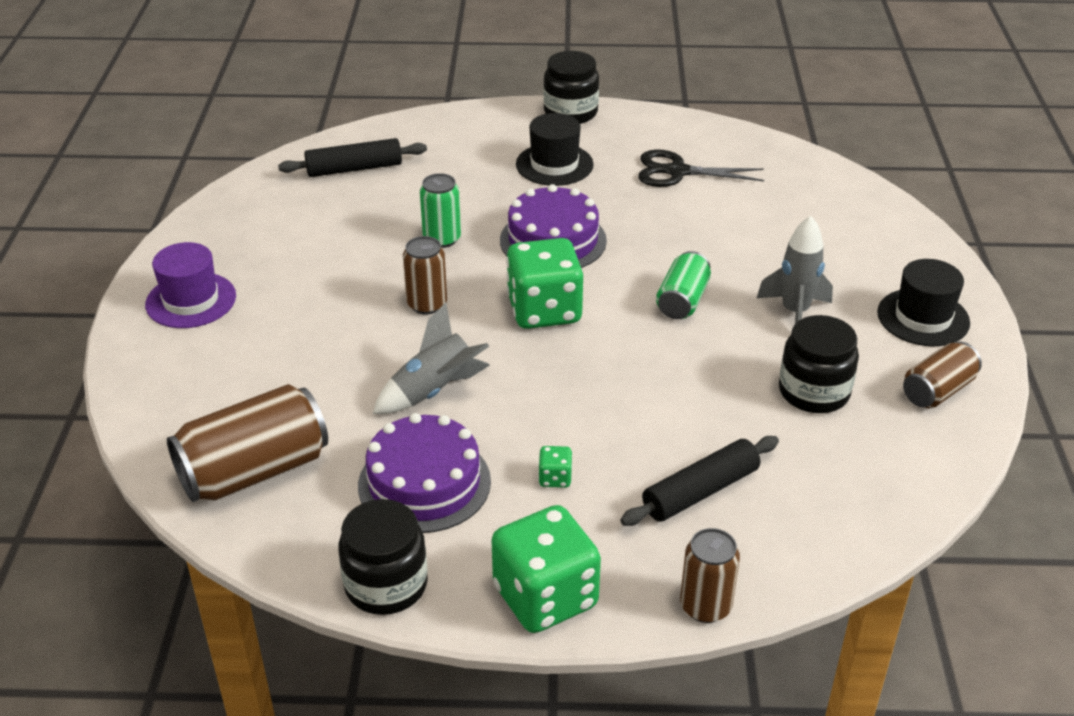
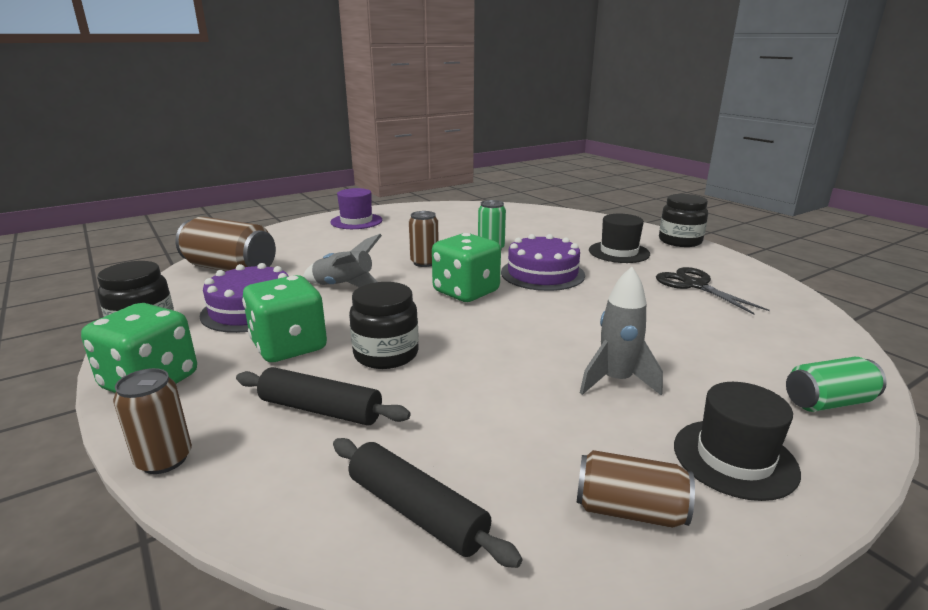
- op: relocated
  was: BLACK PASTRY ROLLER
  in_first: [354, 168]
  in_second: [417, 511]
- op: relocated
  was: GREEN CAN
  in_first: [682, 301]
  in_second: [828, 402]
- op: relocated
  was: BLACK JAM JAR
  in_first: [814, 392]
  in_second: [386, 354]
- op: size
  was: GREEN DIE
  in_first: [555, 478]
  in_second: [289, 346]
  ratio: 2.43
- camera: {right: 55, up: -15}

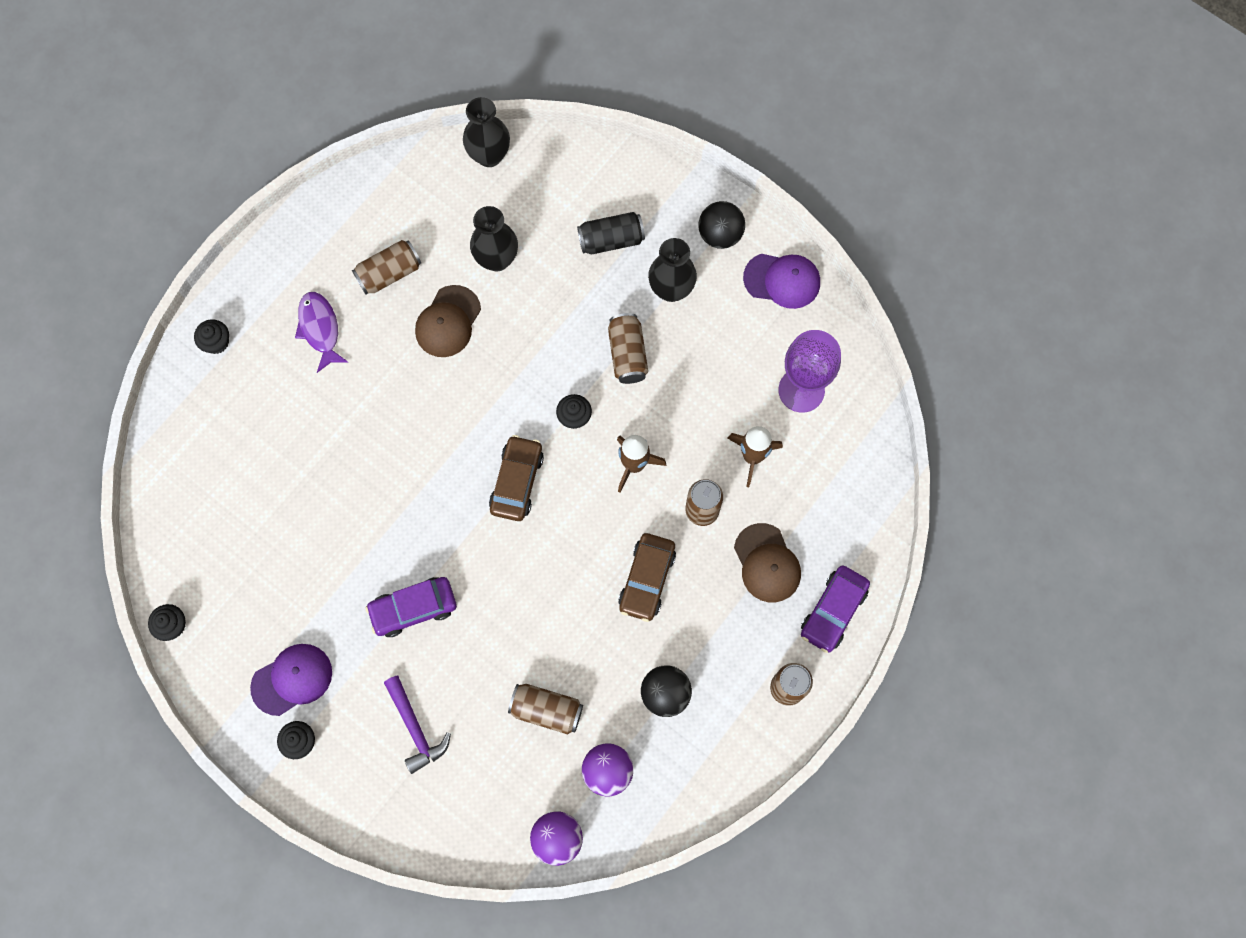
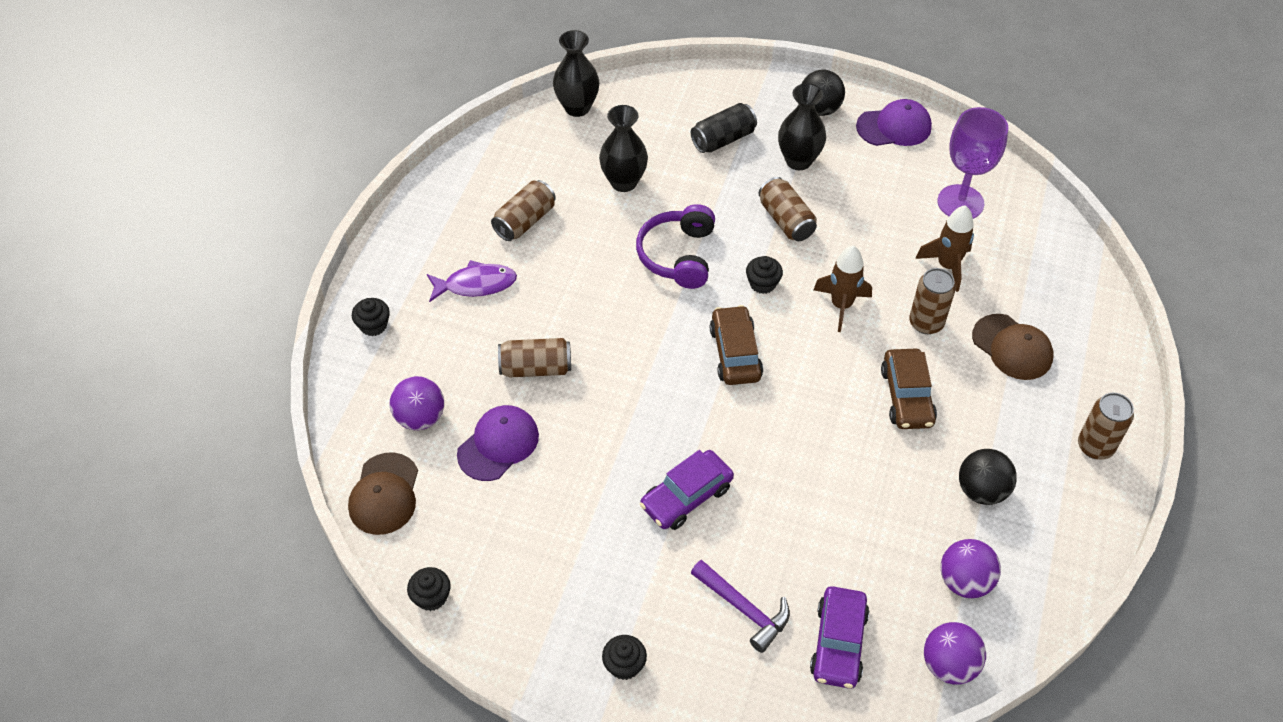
- op: relocated
  was: DARK BROWN PEAKED CAP
  in_first: [448, 322]
  in_second: [384, 494]
- op: spun
  was: ROYAL PURPLE TOY FISH
  in_first: [320, 329]
  in_second: [476, 284]
  clockwise: 120
- op: relocated
  was: ROYAL PURPLE AUTOMOBILE
  in_first: [833, 611]
  in_second: [838, 643]
- op: relocated
  was: ROYAL PURPLE PEAKED CAP
  in_first: [292, 679]
  in_second: [498, 444]
- op: relocated
  was: DARK BROWN CAN
  in_first: [546, 710]
  in_second: [536, 368]
- op: appeared
  now: ROYAL PURPLE OVER-EAR HEADPHONES
  in_second: [678, 255]
- op: appeared
  now: ROYAL PURPLE BALL
  in_second: [420, 417]
- camera: {right: -20, up: -20}

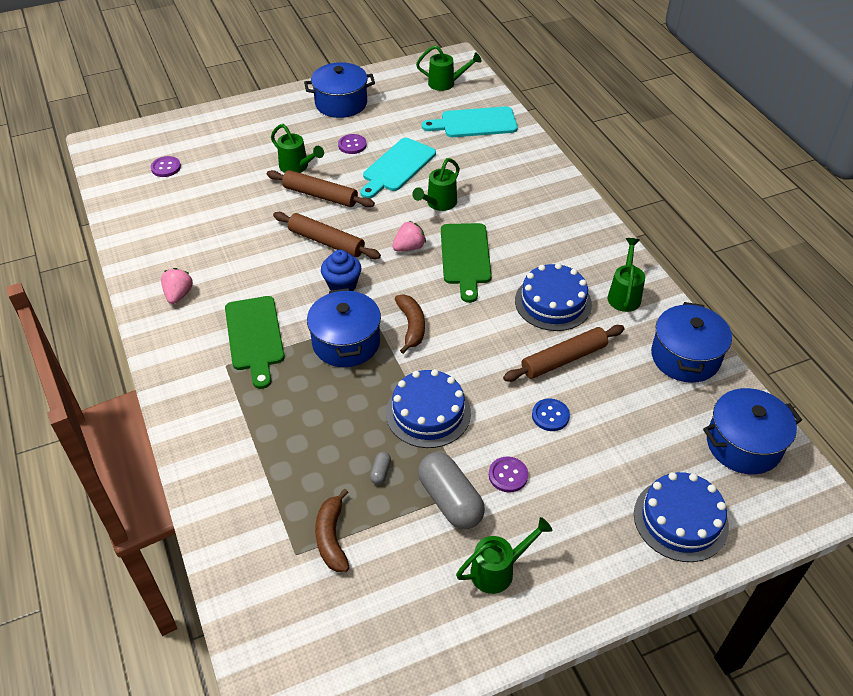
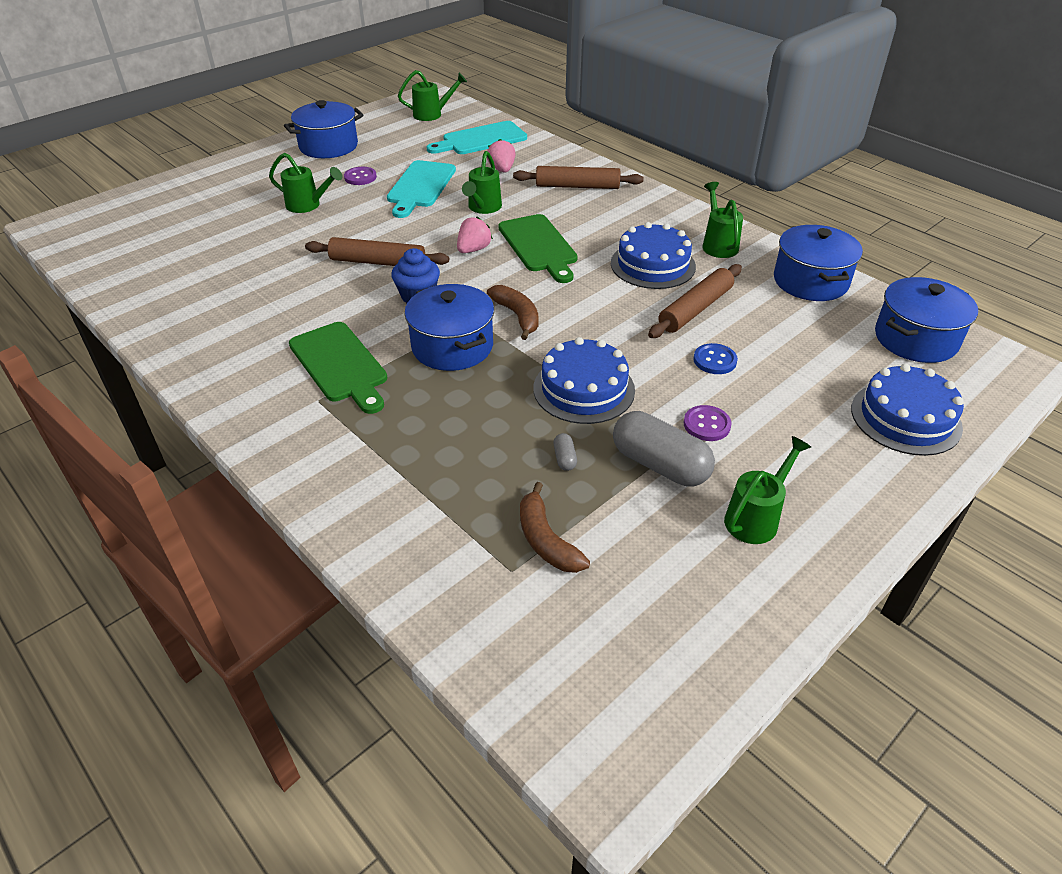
- op: missing
  was: ROYAL PURPLE SEWING BUTTON
  in_first: [166, 167]
- op: relocated
  was: DARK BROWN PASTRY ROLLER
  in_first: [320, 195]
  in_second: [577, 186]
- op: relocated
  was: PINK STRAWBERRY
  in_first: [178, 295]
  in_second: [502, 169]
- camera: {right: -20, up: -5}

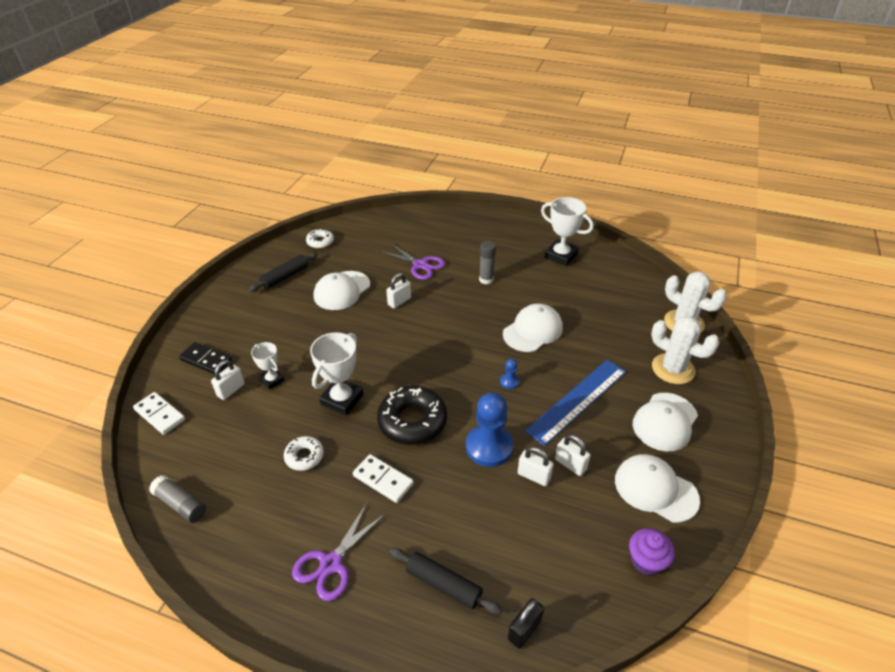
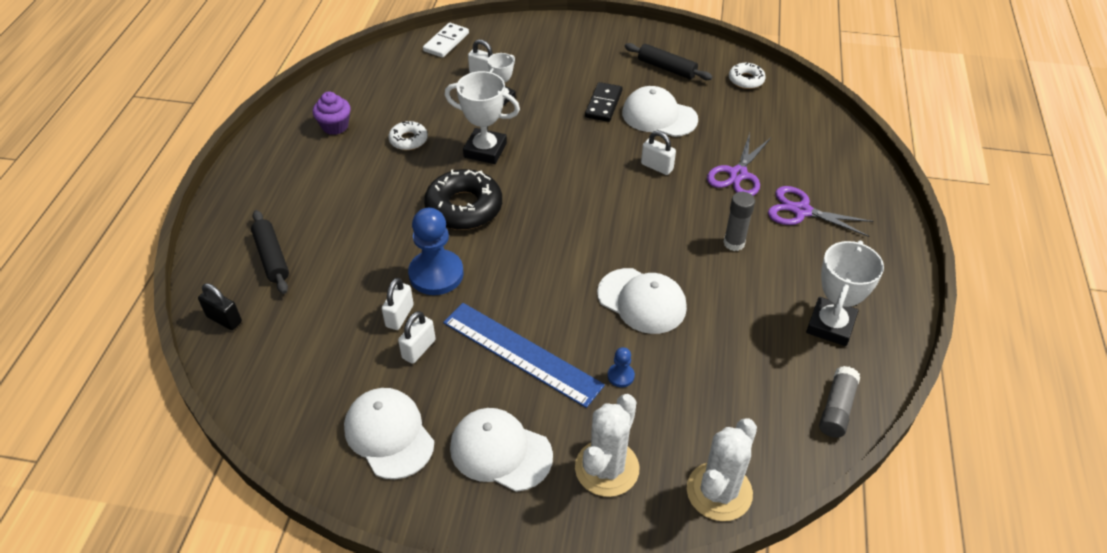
- op: relocated
  was: BLACK DOMINO
  in_first: [206, 360]
  in_second: [603, 104]
- op: relocated
  was: ROYAL BLUE CHESS PAWN
  in_first: [509, 381]
  in_second: [620, 376]
- op: missing
  was: PURE WHITE DOMINO
  in_first: [383, 480]
- op: spun
  was: PURE WHITE PEAKED CAP
  in_first: [655, 489]
  in_second: [389, 434]
  clockwise: -60
- op: relocated
  was: GREY STICK OF GLUE
  in_first: [181, 504]
  in_second: [836, 408]
- op: relocated
  was: ROYAL PURPLE PAIR OF SCISSORS
  in_first: [331, 564]
  in_second: [801, 211]
- op: relocated
  was: ROYAL PURPLE MUFFIN
  in_first: [646, 561]
  in_second: [335, 126]
- op: spun
  was: BLACK PASTRY ROLLER
  in_first: [443, 584]
  in_second: [272, 257]
  clockwise: -45
- camera: {right: 80, up: 5}

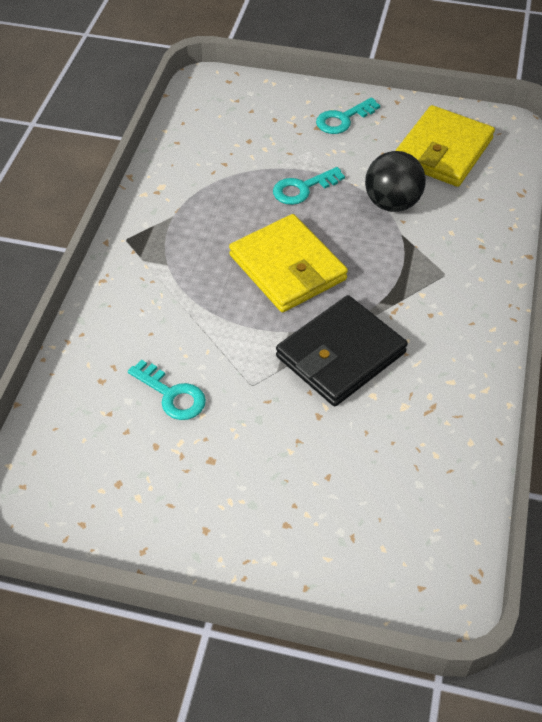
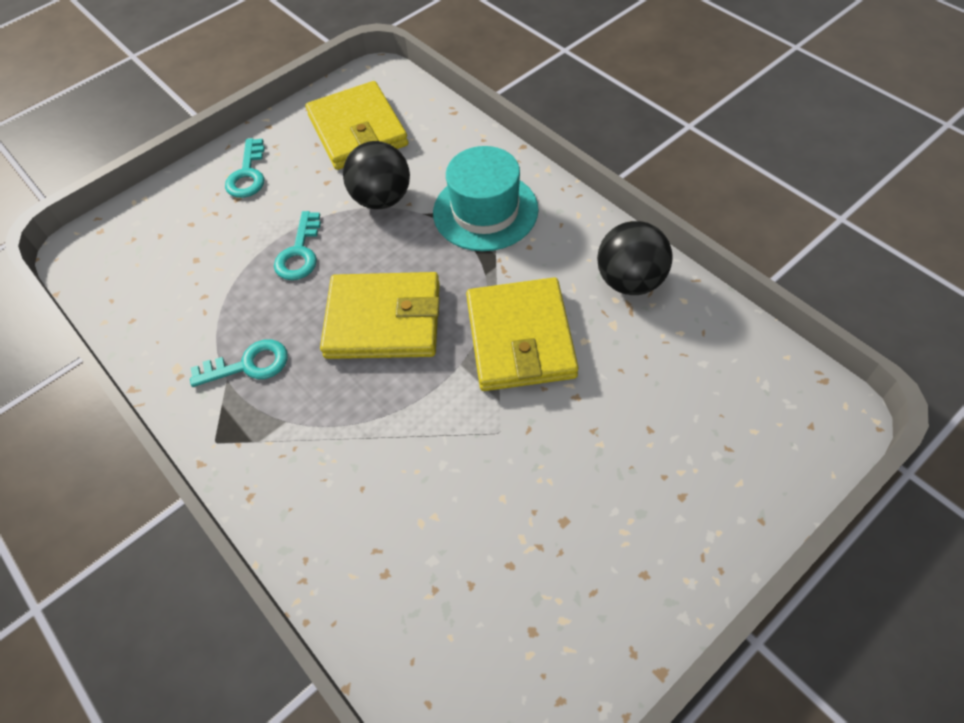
- op: colour
  was: BLACK CARD WALLET
  now: BRIGHT YELLOW CARD WALLET
  in_first: [341, 355]
  in_second: [520, 338]
- op: relocated
  was: TEAL LATCHKEY
  in_first: [172, 395]
  in_second: [249, 365]
- op: appeared
  now: TEAL TALL HAT
  in_second: [485, 211]
- op: appeared
  now: BLACK BALL
  in_second: [630, 281]
- camera: {right: -50, up: 5}

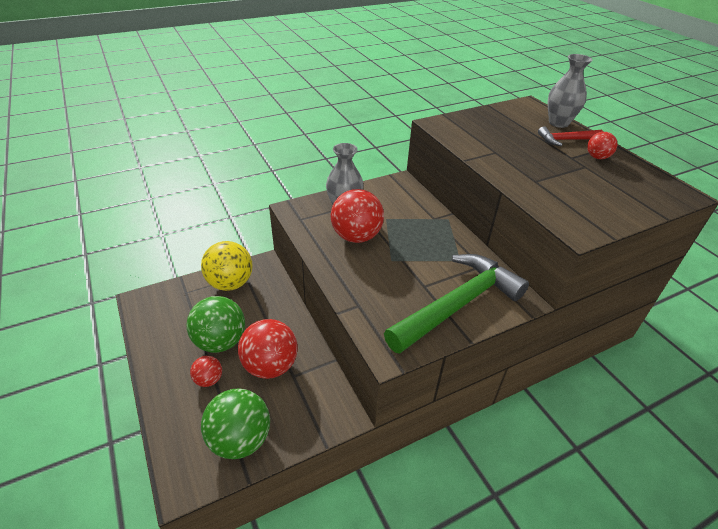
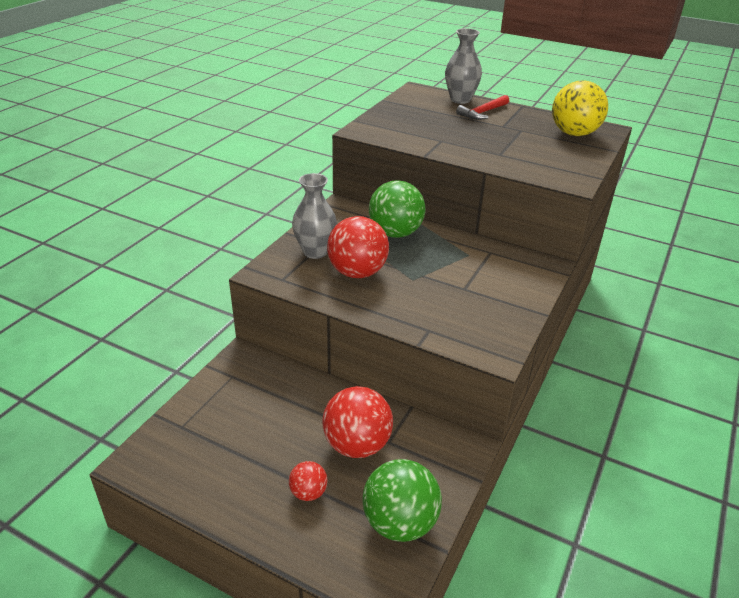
- op: missing
  was: RED BALL
  in_first: [597, 157]
- op: relocated
  was: BRIGHT YELLOW BALL
  in_first: [230, 283]
  in_second: [574, 134]
- op: missing
  was: GREEN CLAW HAMMER
  in_first: [457, 305]
- op: relocated
  was: GREEN BALL
  in_first: [220, 341]
  in_second: [395, 233]
- camera: {right: -35, up: -5}

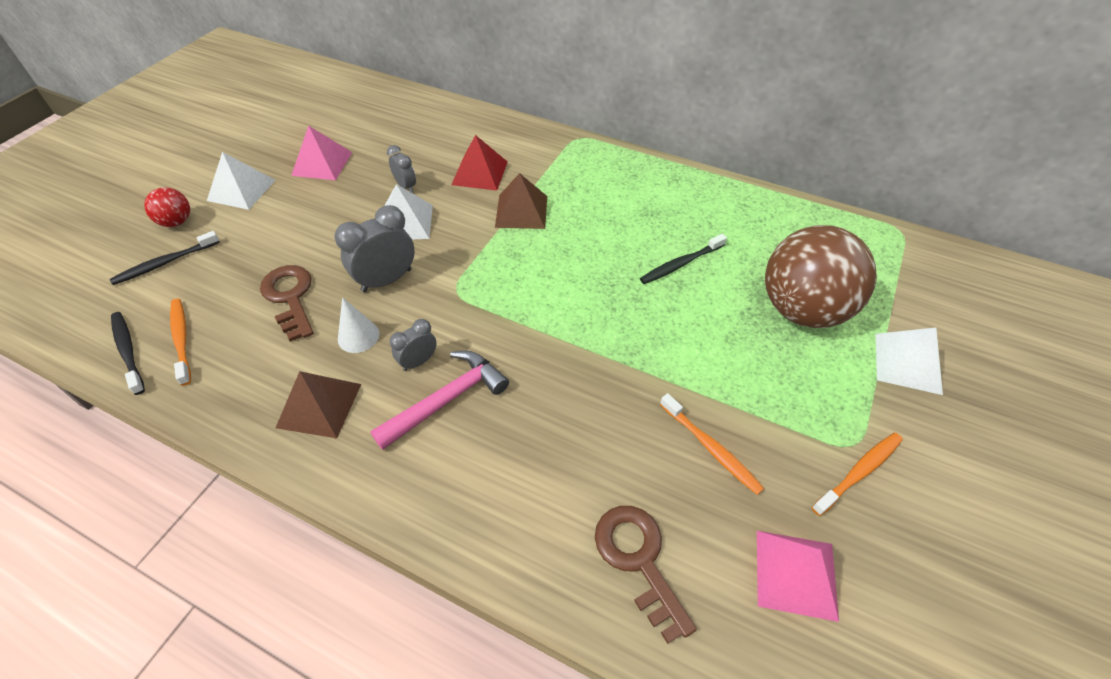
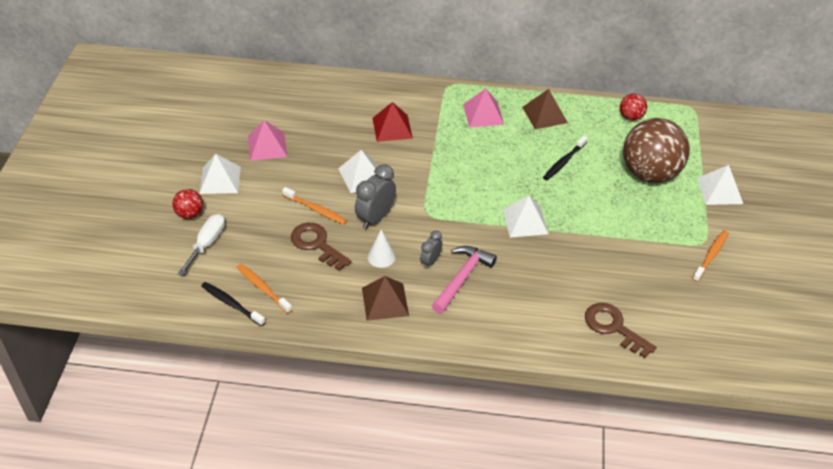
- op: missing
  was: GREY CLOCK
  in_first: [406, 186]
- op: relocated
  was: DARK BROWN PYRAMID
  in_first: [521, 211]
  in_second: [544, 115]
- op: exchanged
  was: BLACK TOOTH BRUSH
  now: PURE WHITE HAND SCREWDRIVER
  in_first: [165, 263]
  in_second: [207, 243]
- op: relocated
  was: BRIGHT ORANGE TOOTH BRUSH
  in_first: [710, 448]
  in_second: [315, 209]
- op: relocated
  was: PINK PYRAMID
  in_first: [796, 574]
  in_second: [483, 114]
- op: appeared
  now: RED BALL
  in_second: [631, 117]
- op: appeared
  now: PURE WHITE PYRAMID
  in_second: [525, 221]
- camera: {right: -20, up: -5}

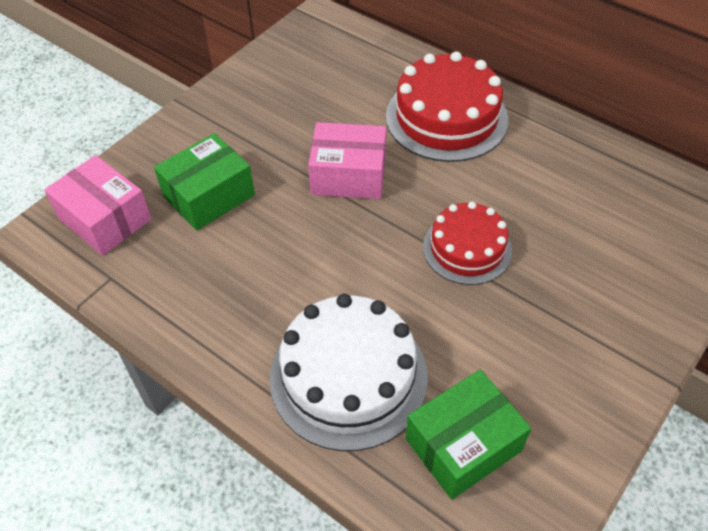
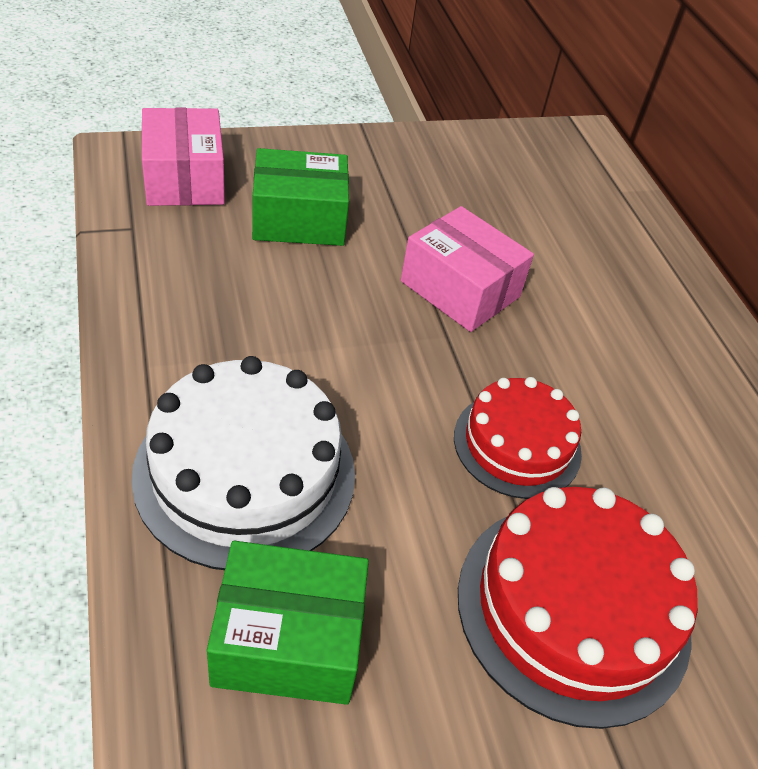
- op: relocated
  was: RED GATEAU
  in_first: [446, 117]
  in_second: [573, 609]
- camera: {right: 30, up: -5}

